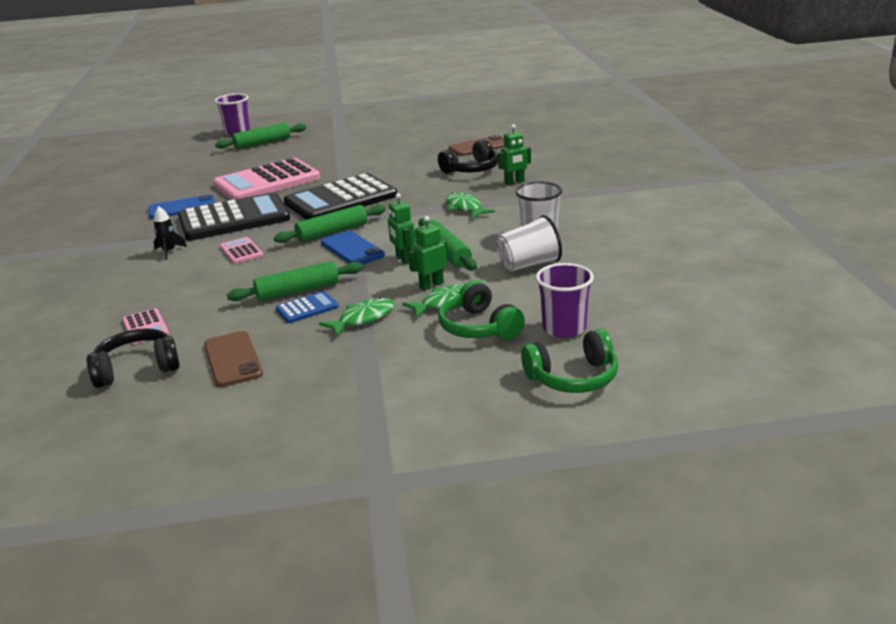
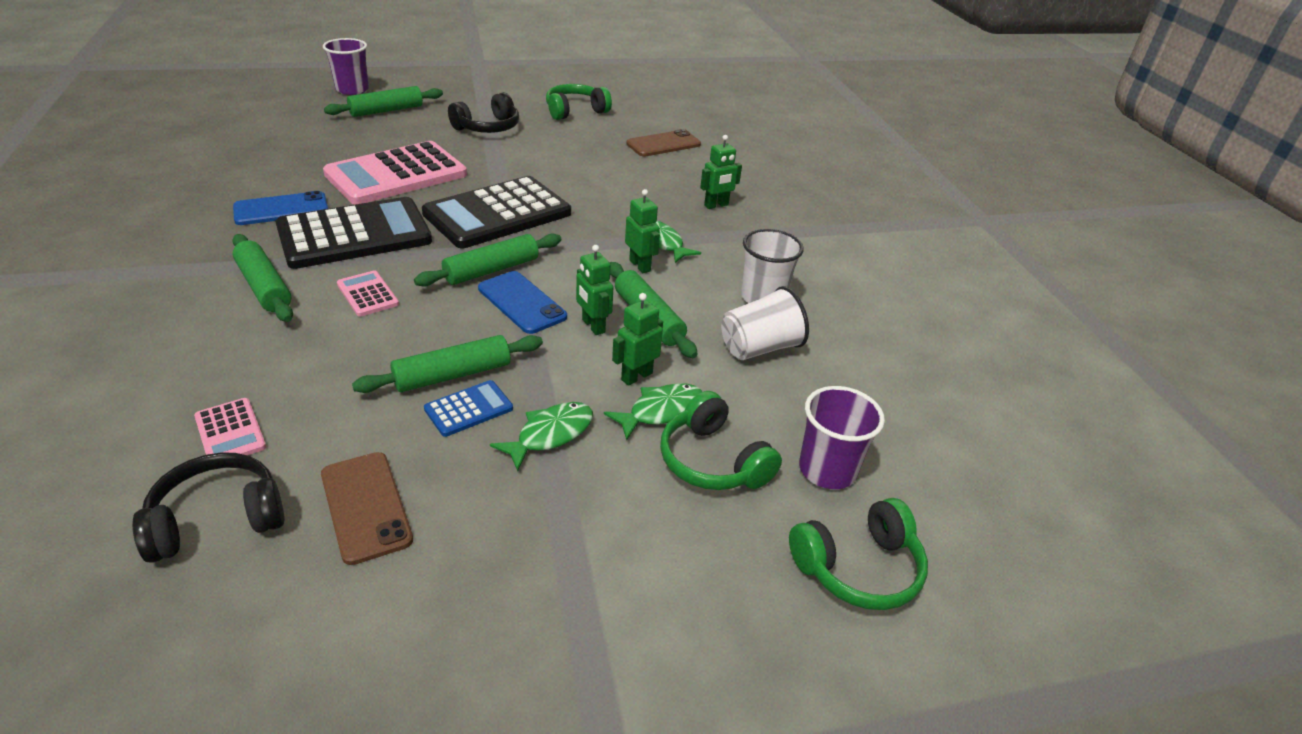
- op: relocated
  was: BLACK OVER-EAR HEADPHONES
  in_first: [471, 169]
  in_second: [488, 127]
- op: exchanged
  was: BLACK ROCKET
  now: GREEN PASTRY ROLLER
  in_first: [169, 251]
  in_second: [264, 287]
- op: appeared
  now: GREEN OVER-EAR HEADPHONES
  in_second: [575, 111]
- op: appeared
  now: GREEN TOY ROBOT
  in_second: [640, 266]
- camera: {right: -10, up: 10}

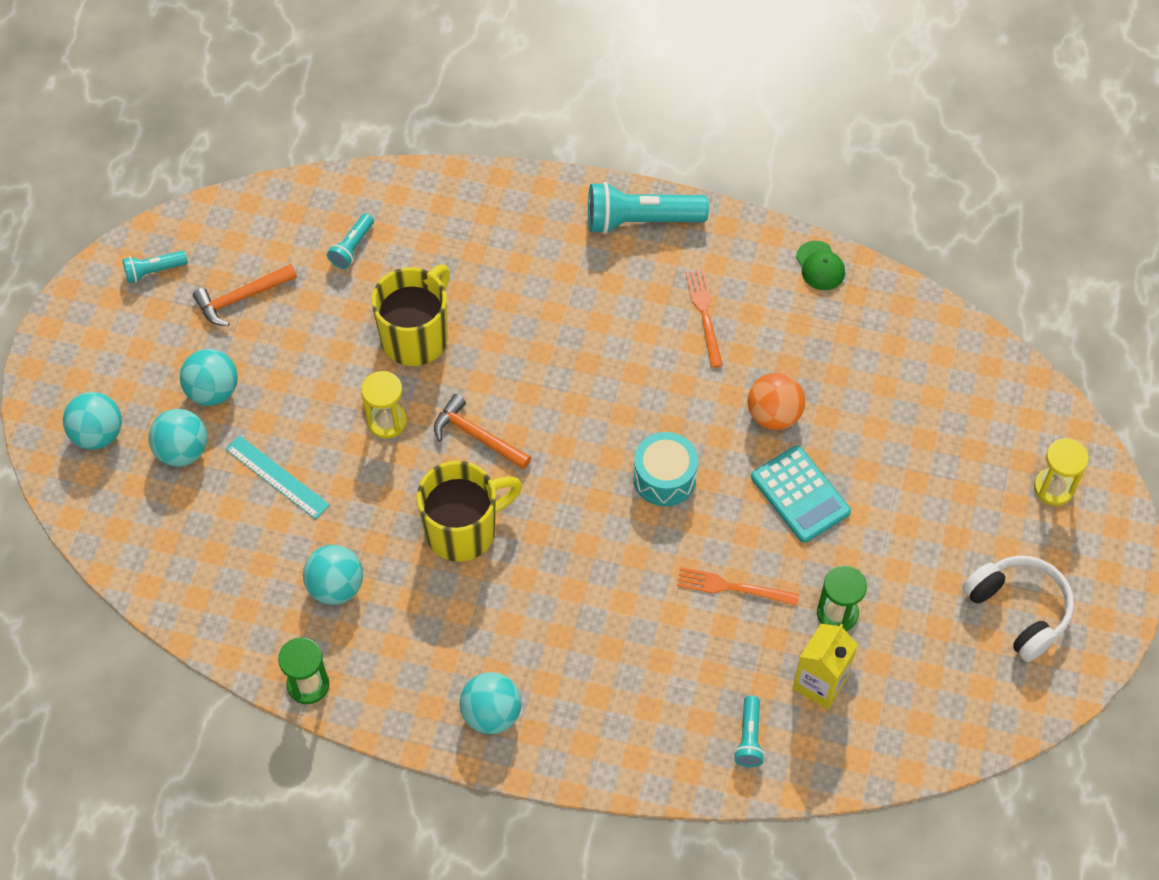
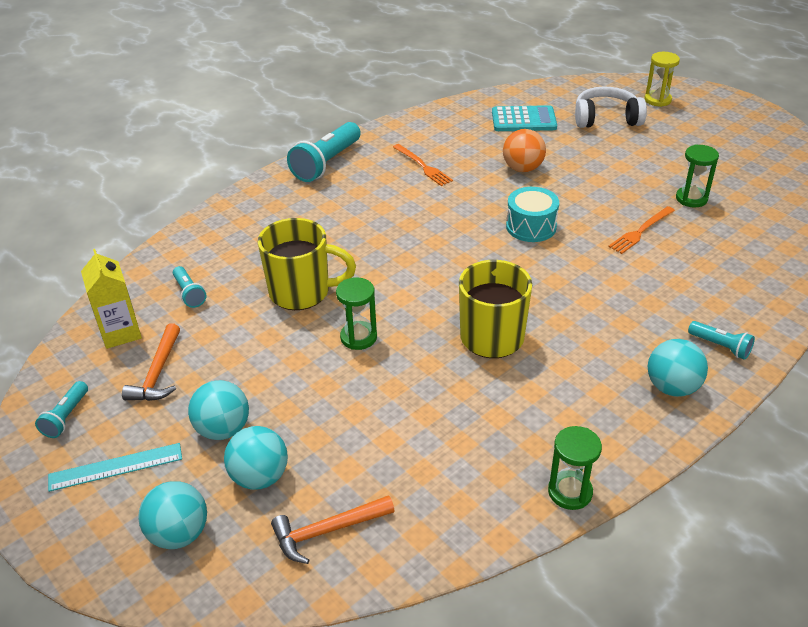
- op: missing
  was: GREEN PEAKED CAP
  in_first: [820, 266]
- op: spun
  was: BRIGHT YELLOW TEA MUG
  in_first: [416, 336]
  in_second: [302, 292]
  clockwise: 120
- op: spun
  was: BRIGHT ORANGE FORK
  in_first: [704, 314]
  in_second: [423, 166]
  clockwise: -150
- op: colour
  was: BRIGHT YELLOW SAND TIMER
  now: GREEN SAND TIMER
  in_first: [387, 421]
  in_second: [358, 337]
- op: relocated
  was: BRIGHT ORANGE CLAW HAMMER
  in_first: [477, 436]
  in_second: [327, 531]
- op: relocated
  was: TEAL MEASURING STICK
  in_first: [277, 477]
  in_second: [115, 467]
- op: relocated
  was: TEAL CALCULATOR
  in_first: [800, 495]
  in_second: [523, 120]
- op: missing
  was: TEAL BALL
  in_first: [336, 587]
- op: relocated
  was: PURE WHITE OVER-EAR HEADPHONES
  in_first: [1019, 610]
  in_second: [606, 118]
- op: relocated
  was: BRIGHT YELLOW CARTON
  in_first: [820, 683]
  in_second: [120, 333]
- op: relocated
  was: TEAL POCKET TORCH
  in_first: [749, 738]
  in_second: [720, 346]
- camera: {right: -55, up: -20}

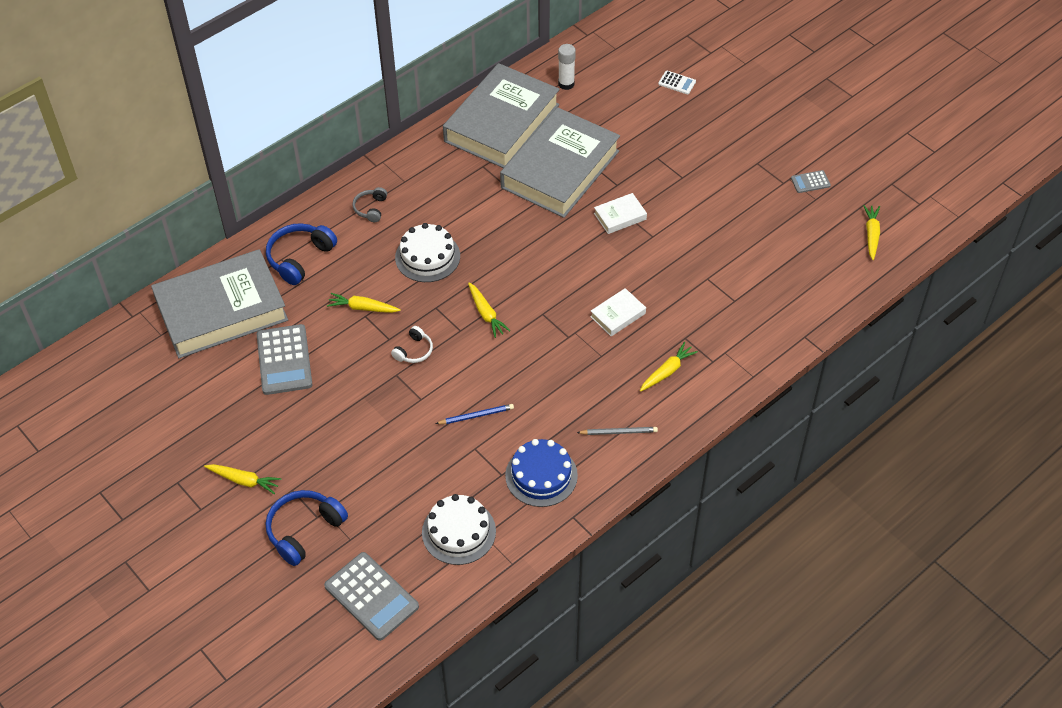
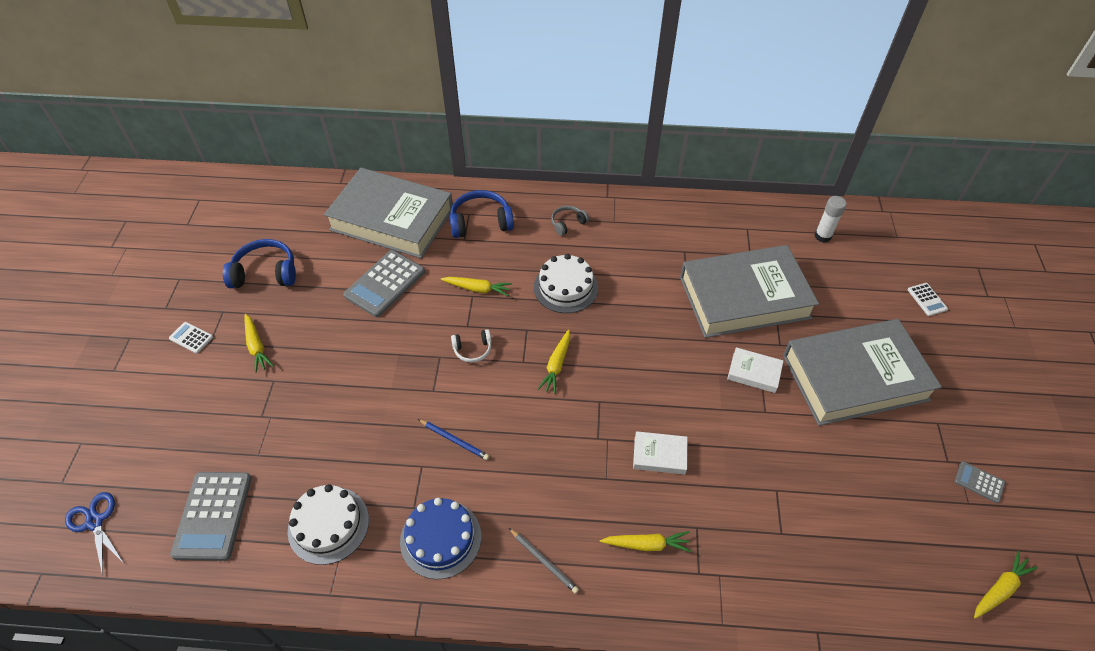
- op: relocated
  was: GREY BOOK
  in_first: [501, 123]
  in_second: [854, 377]
- op: spun
  was: BRIGHT YELLOW ROOT VEGETABLE
  in_first: [363, 308]
  in_second: [478, 289]
  clockwise: 135
- op: relocated
  was: ROYAL BLUE OVER-EAR HEADPHONES
  in_first: [304, 530]
  in_second: [265, 273]
- op: appeared
  now: PURE WHITE CALCULATOR
  in_second: [191, 338]
- op: appeared
  now: ROYAL BLUE PAIR OF SCISSORS
  in_second: [95, 522]
- camera: {right: 45, up: 0}

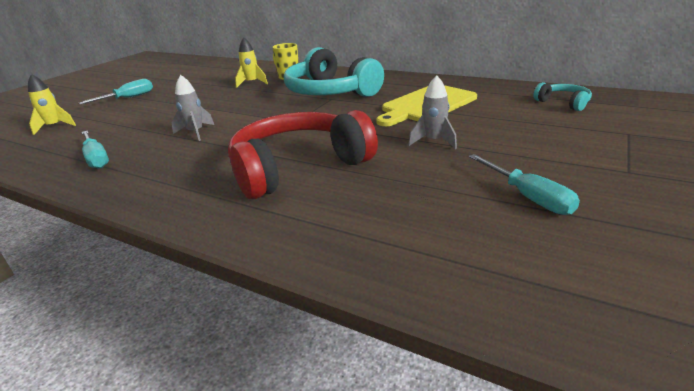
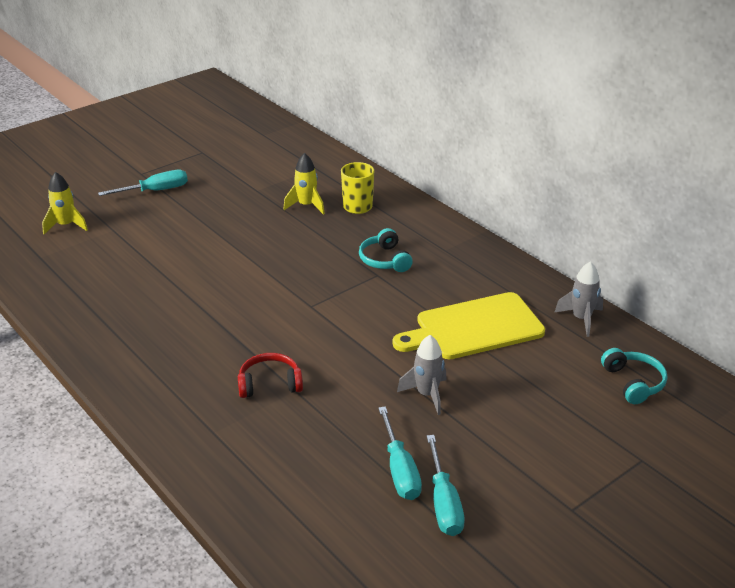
- op: size
  was: TEAL OVER-EAR HEADPHONES
  in_first: [330, 92]
  in_second: [384, 260]
  ratio: 0.45
- op: relocated
  was: GREY ROCKET
  in_first: [195, 133]
  in_second: [581, 319]
- op: size
  was: RED OVER-EAR HEADPHONES
  in_first: [298, 167]
  in_second: [270, 384]
  ratio: 0.45
- op: relocated
  was: TEAL HAND SCREWDRIVER
  in_first: [96, 158]
  in_second: [400, 470]
- camera: {right: 20, up: 5}

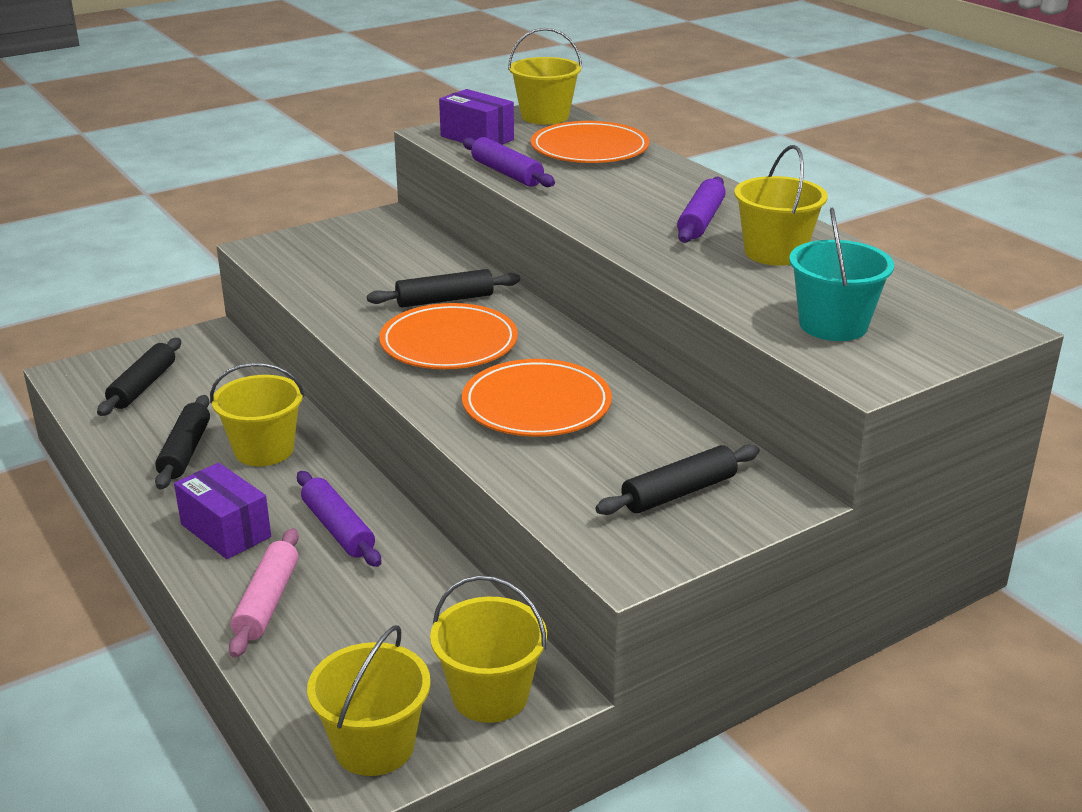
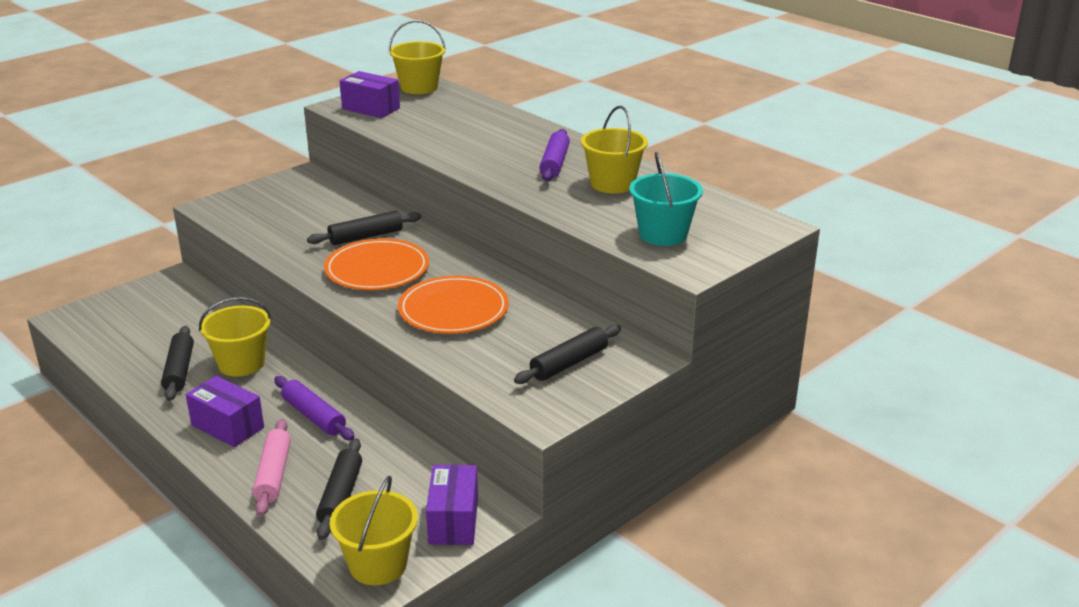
- op: missing
  was: BRIGHT ORANGE PLATE
  in_first: [589, 149]
- op: missing
  was: ROYAL PURPLE PASTRY ROLLER
  in_first: [507, 173]
- op: relocated
  was: BLACK PASTRY ROLLER
  in_first: [143, 386]
  in_second: [340, 496]
- op: exchanged
  was: BRIGHT YELLOW SAND BUCKET
  now: ROYAL PURPLE PARCEL
  in_first: [490, 695]
  in_second: [453, 520]
- camera: {right: -10, up: 0}

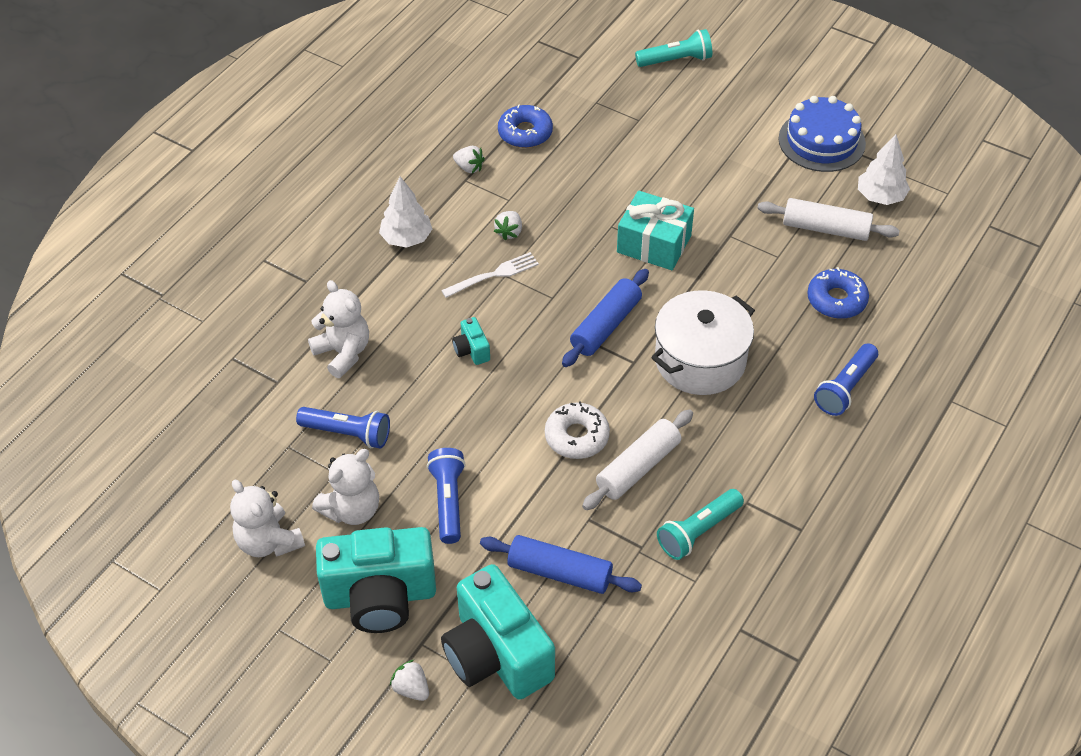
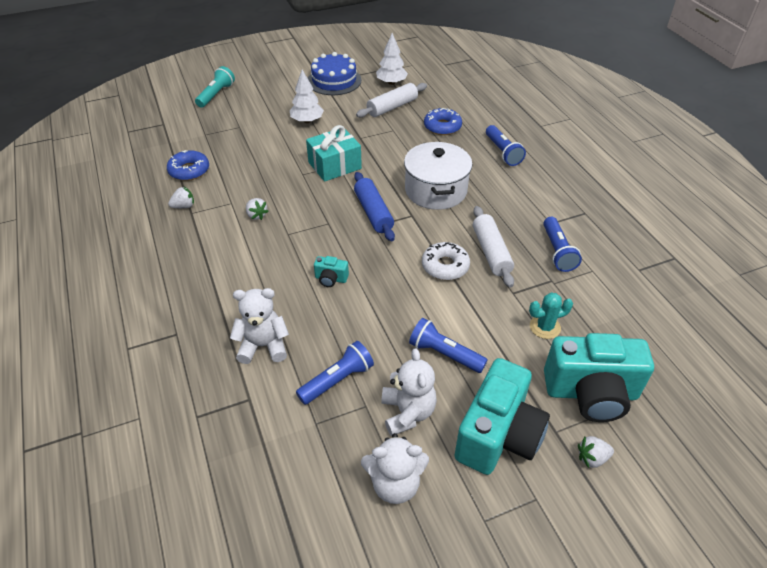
- op: relocated
  was: PURE WHITE TREE
  in_first: [406, 238]
  in_second: [307, 121]
- op: missing
  was: PURE WHITE FORK
  in_first: [494, 275]
- op: colour
  was: TEAL POCKET TORCH
  now: ROYAL BLUE POCKET TORCH
  in_first: [698, 531]
  in_second: [557, 251]
- op: exchanged
  was: ROYAL BLUE PASTRY ROLLER
  now: TEAL PRICKLY PLANT
  in_first: [559, 572]
  in_second: [545, 327]
- camera: {right: -55, up: -5}

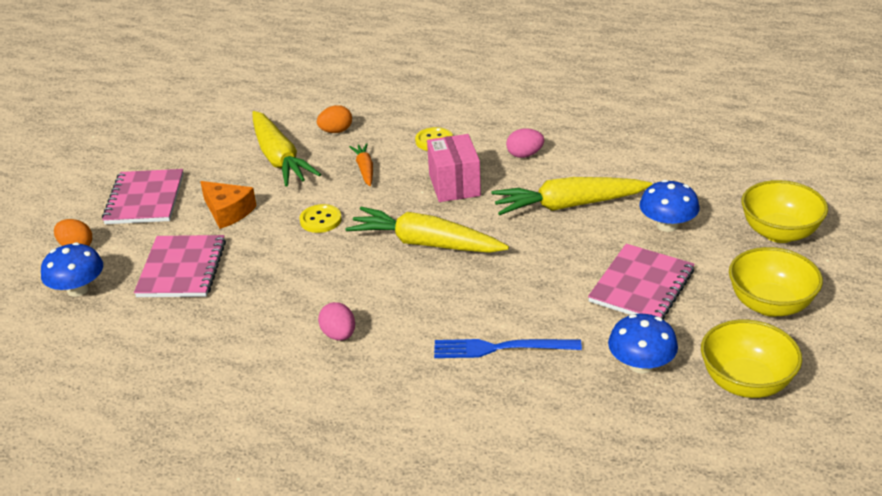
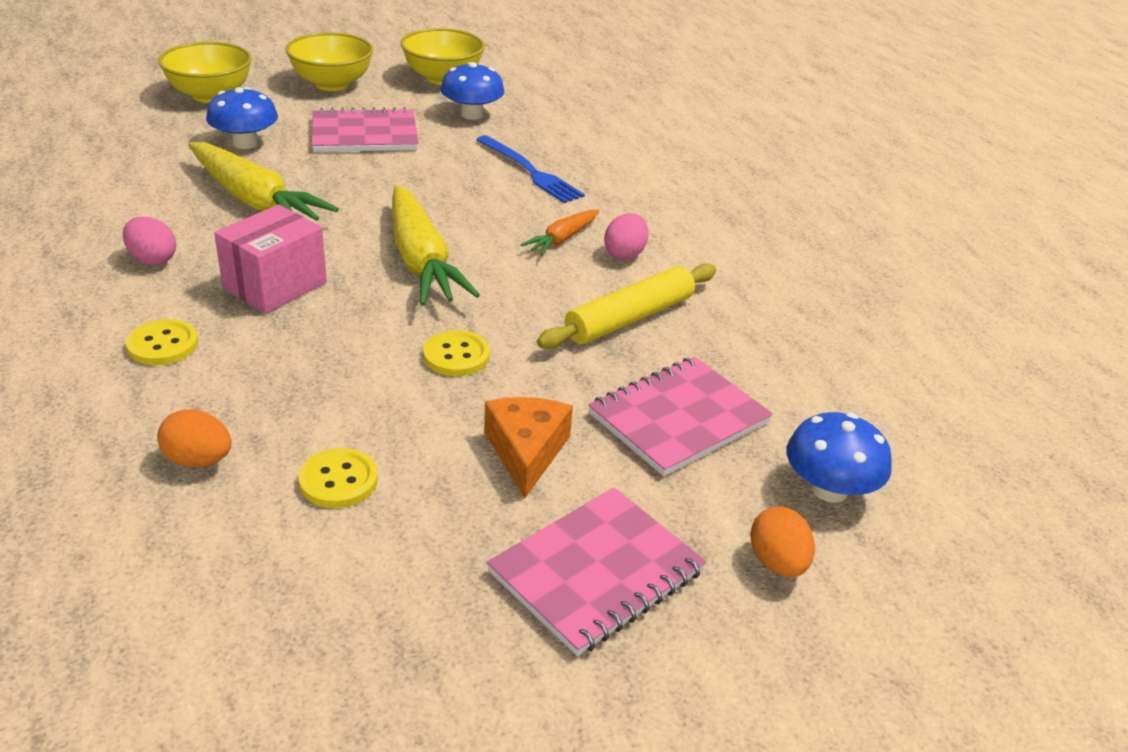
- op: exchanged
  was: BRIGHT YELLOW ROOT VEGETABLE
  now: BRIGHT YELLOW SEWING BUTTON
  in_first: [279, 158]
  in_second: [338, 480]
- op: relocated
  was: BRIGHT ORANGE ROOT VEGETABLE
  in_first: [365, 169]
  in_second: [562, 239]
- op: appeared
  now: BRIGHT YELLOW PASTRY ROLLER
  in_second: [630, 318]
- camera: {right: -135, up: 0}

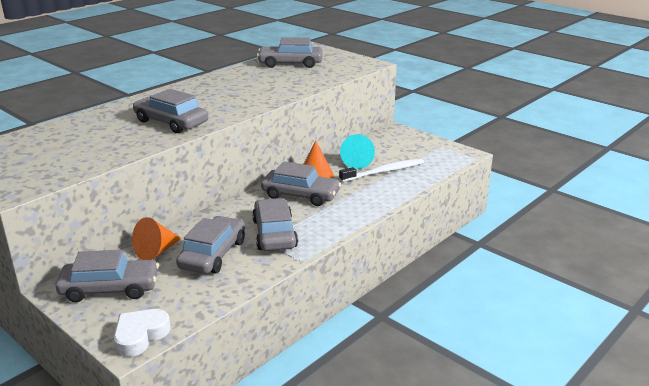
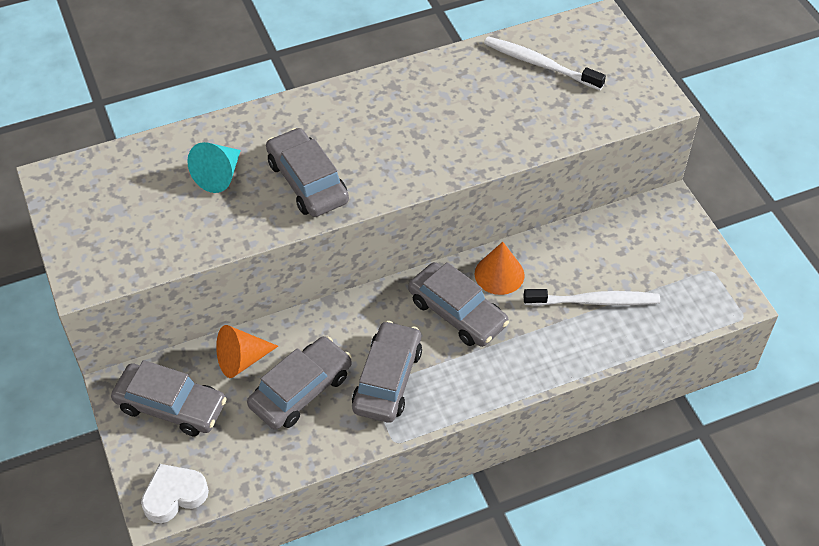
- op: exchanged
  was: GREY AUTOMOBILE
  now: PURE WHITE TOOTH BRUSH
  in_first: [290, 63]
  in_second: [540, 64]
- op: relocated
  was: TEAL CONE
  in_first: [357, 162]
  in_second: [219, 175]
- camera: {right: 25, up: 25}

